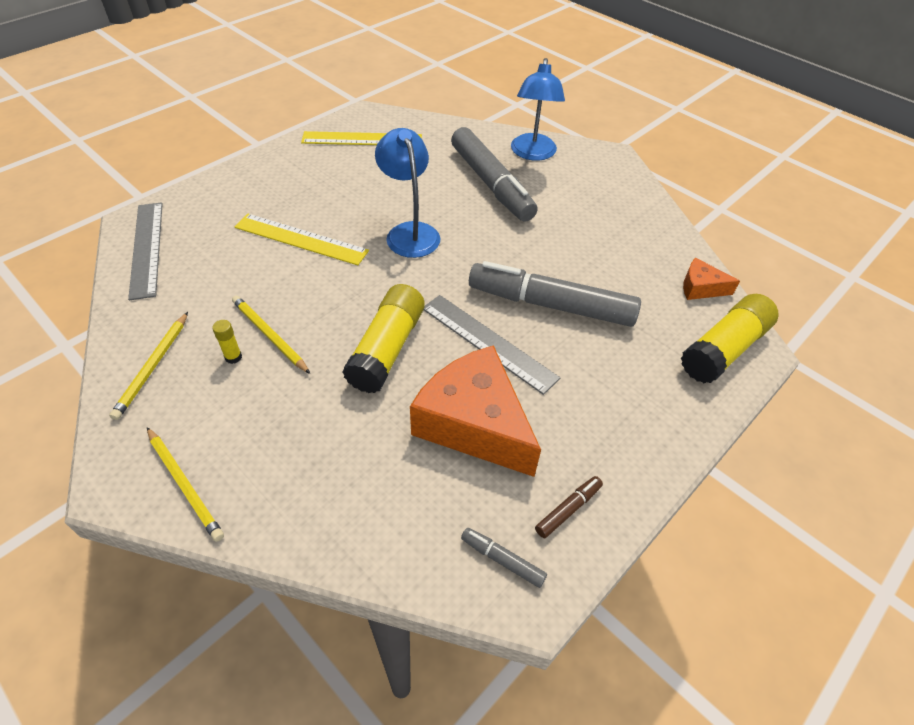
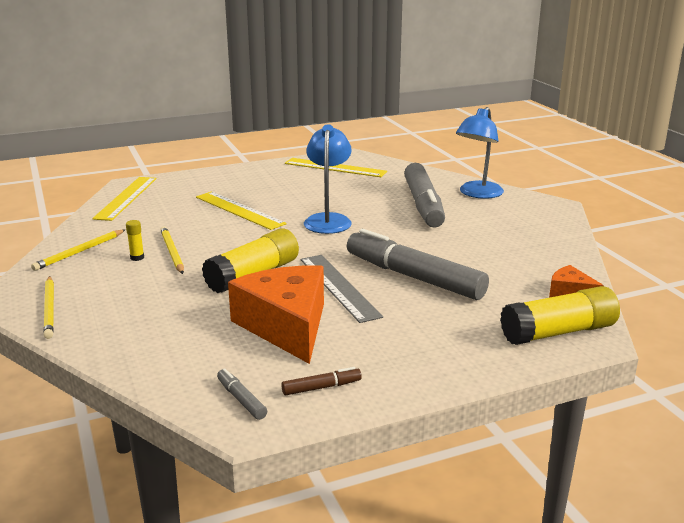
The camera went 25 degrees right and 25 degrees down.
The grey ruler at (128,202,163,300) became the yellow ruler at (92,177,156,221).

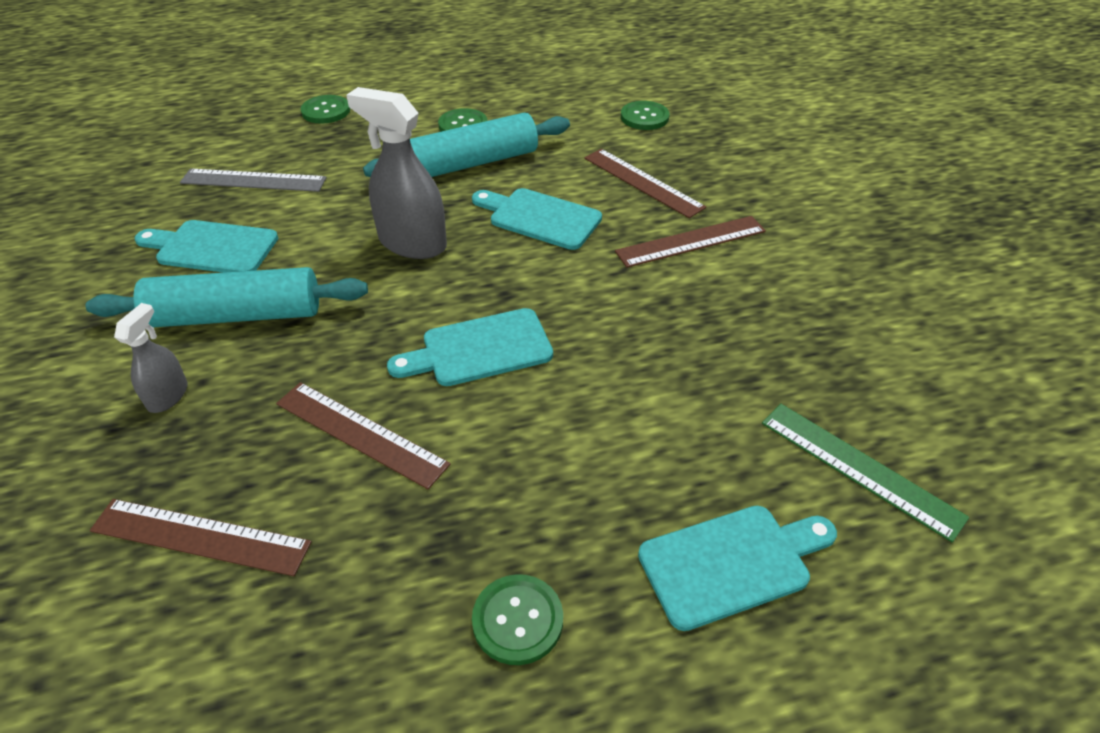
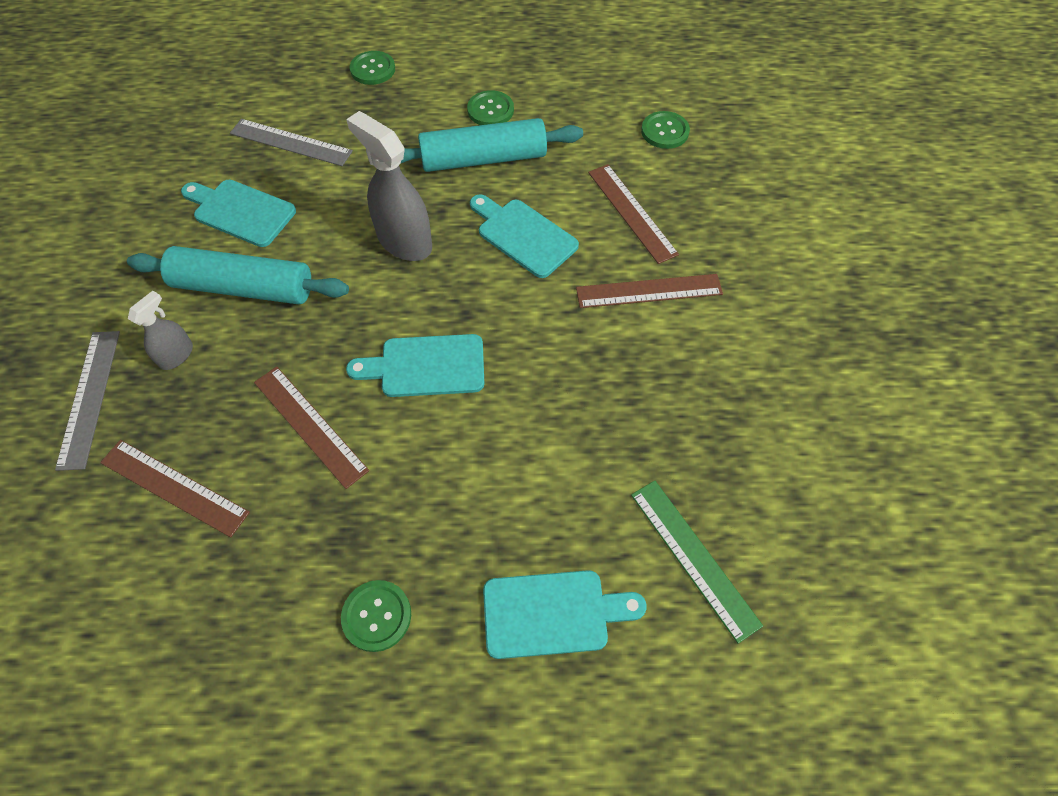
The camera went 15 degrees right and 15 degrees up.
The grey ruler at (55,331,120,471) appeared.

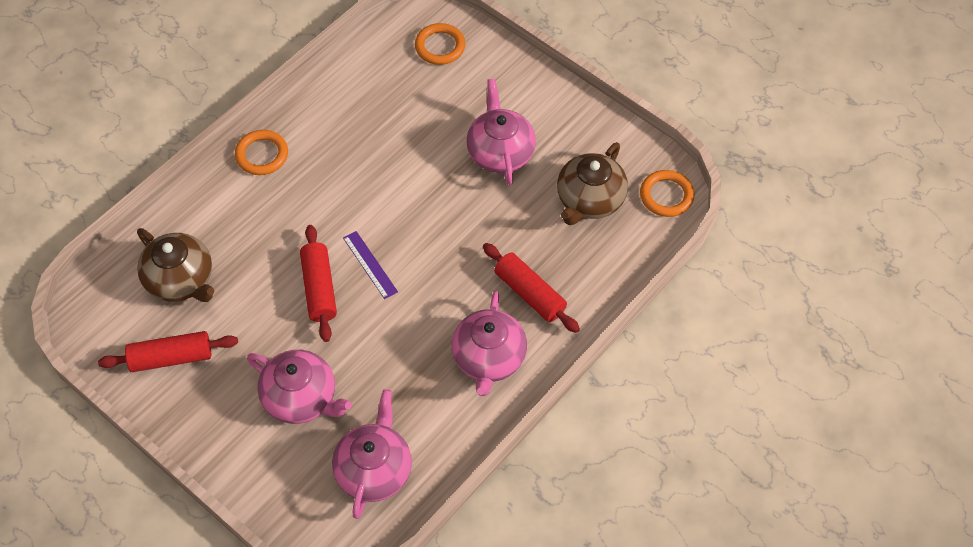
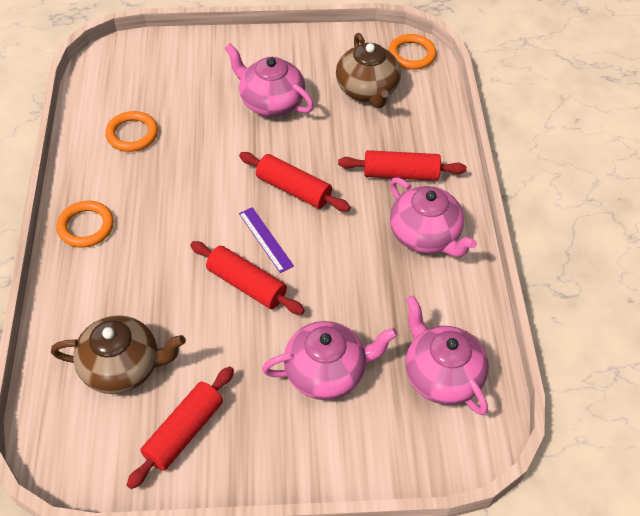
The camera went 45 degrees left and 5 degrees down.
The orange ring moved from (415,23,466,65) to (105,111,158,152).
The purple ruler at (343,231,398,299) turned 45 degrees clockwise.
The red rolling pin at (239,152,350,212) appeared.

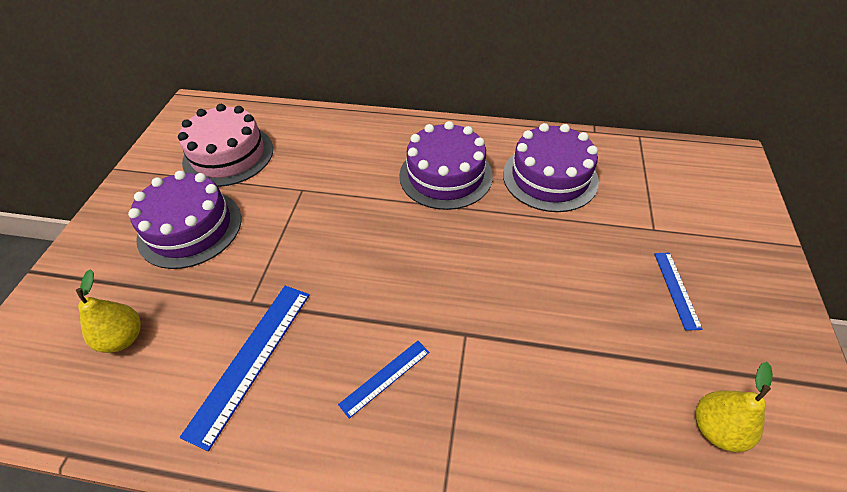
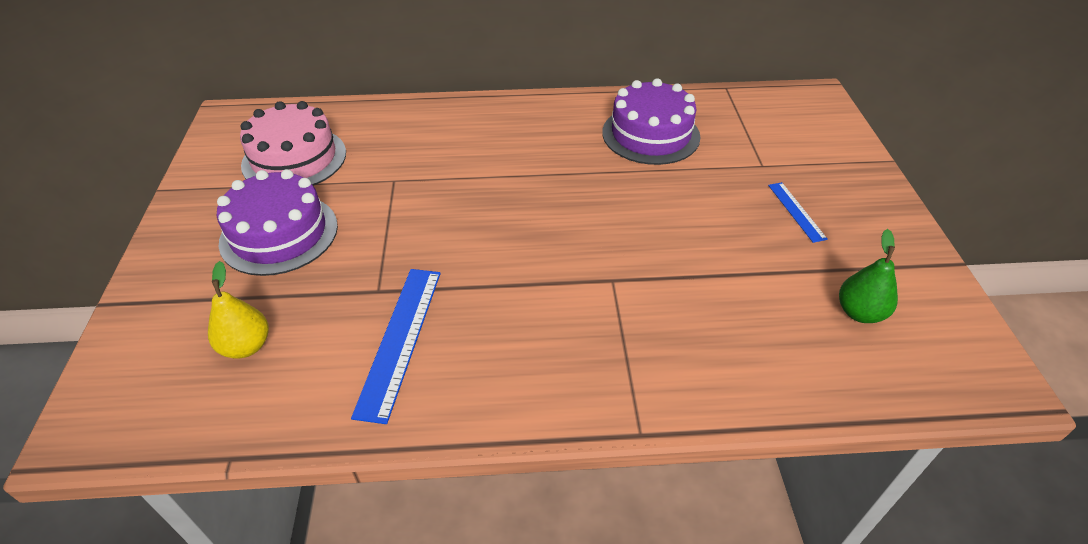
The camera went 15 degrees left and 5 degrees down.
The purple cake at (399,121,493,210) disappeared.
The blue ruler at (338,341,429,419) disappeared.
The yellow pear at (695,362,773,452) became the green pear at (839,229,898,323).

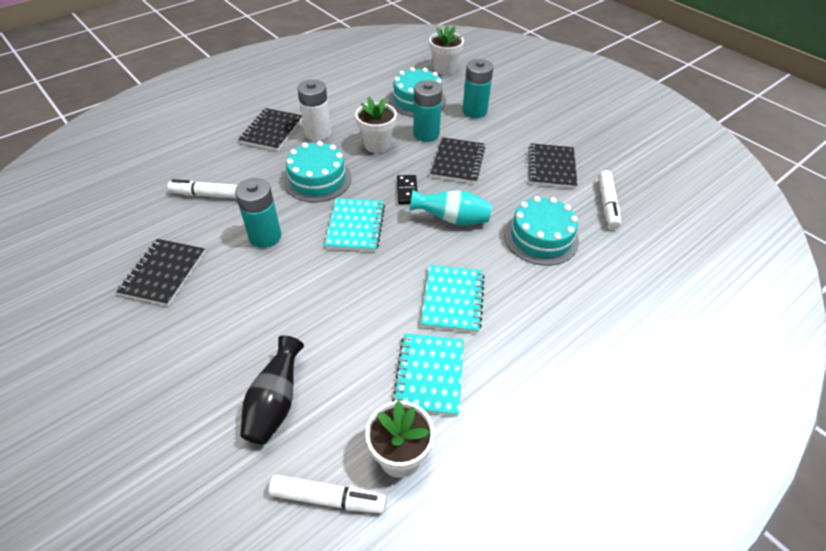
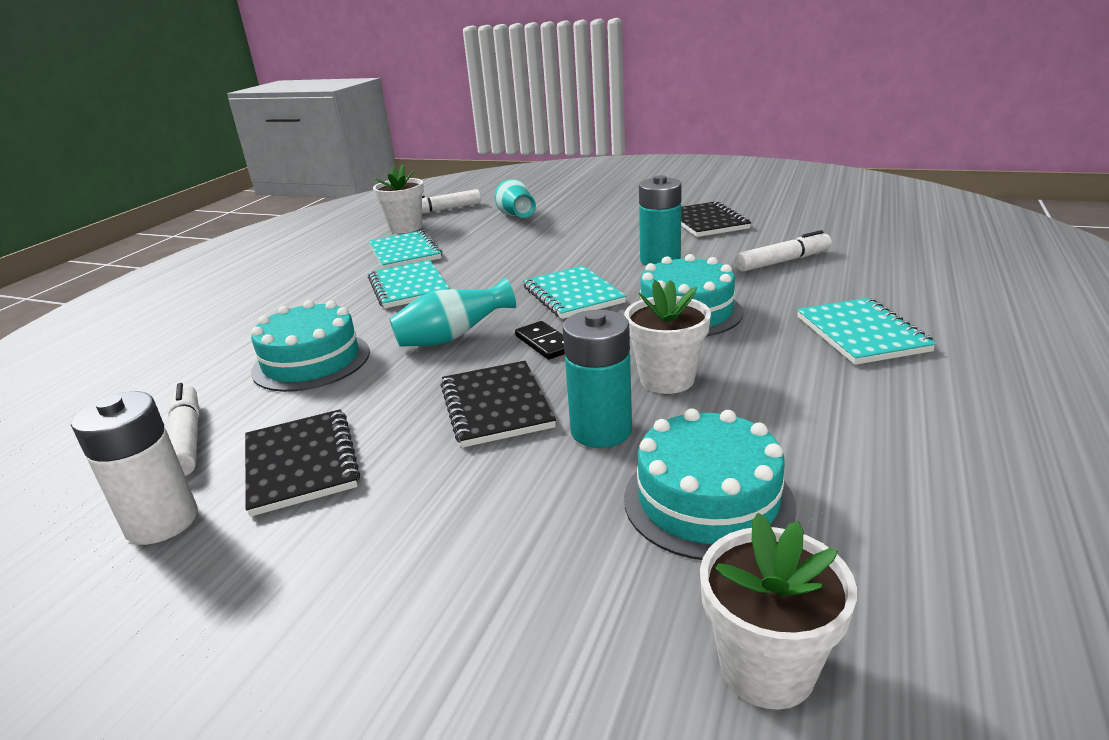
The camera went 155 degrees right and 20 degrees down.
The turquoise battery at (462,59,493,118) disappeared.
The white battery moved from (297,80,331,141) to (71,391,198,545).
The black notebook at (238,108,302,151) became the turquoise notebook at (797,298,937,365).
The black vase at (240,335,304,445) became the turquoise vase at (494,179,536,218).

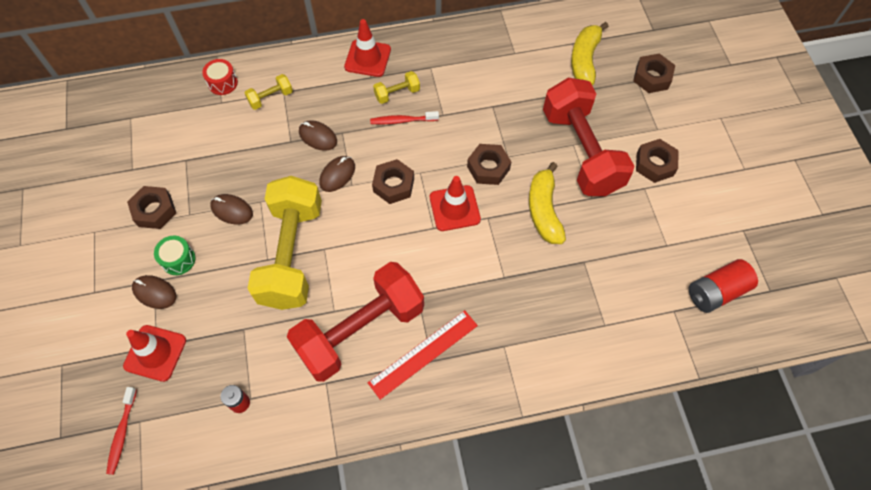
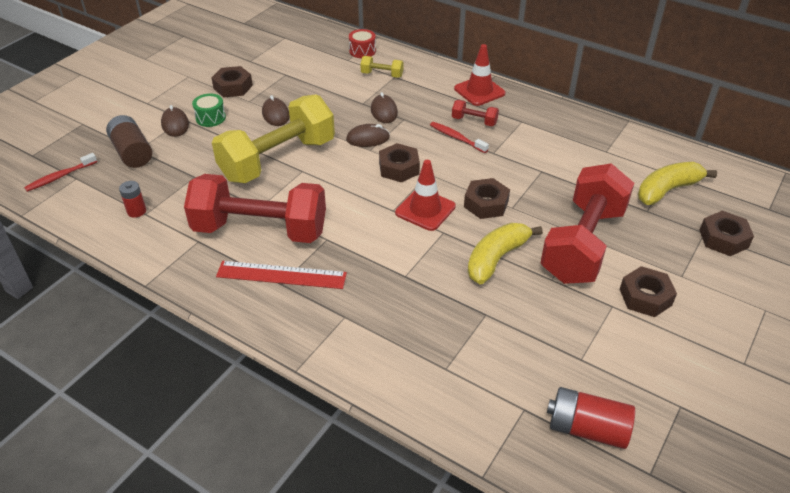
The camera went 45 degrees right and 20 degrees down.
The yellow dumbbell at (373,71,420,104) became the red dumbbell at (452,100,499,126).
The red traffic cone at (123,325,186,382) was replaced by the brown battery at (106,115,152,168).

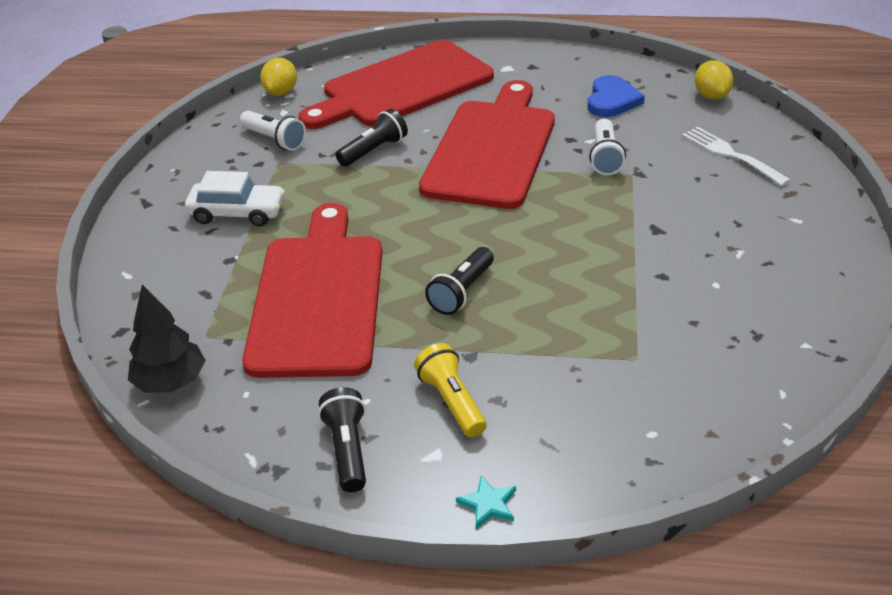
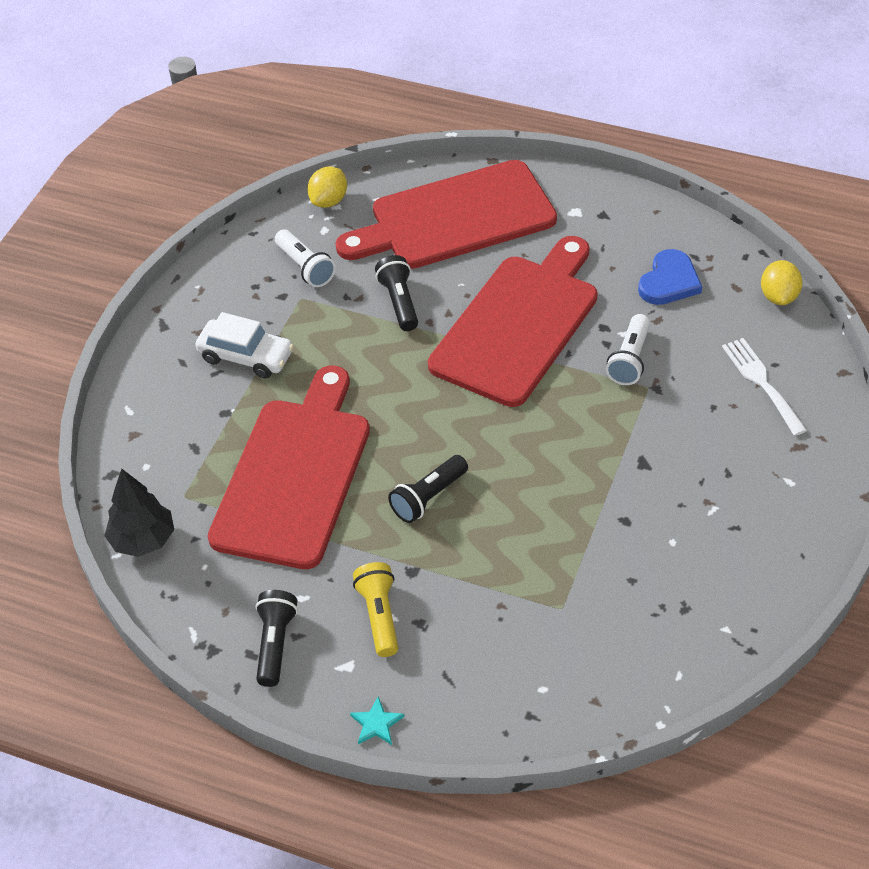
The camera went 15 degrees right and 10 degrees up.
The black flashlight at (336,108,408,167) turned 75 degrees counterclockwise.

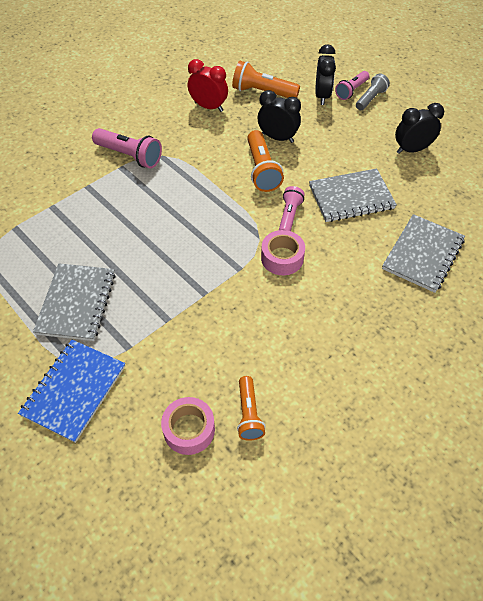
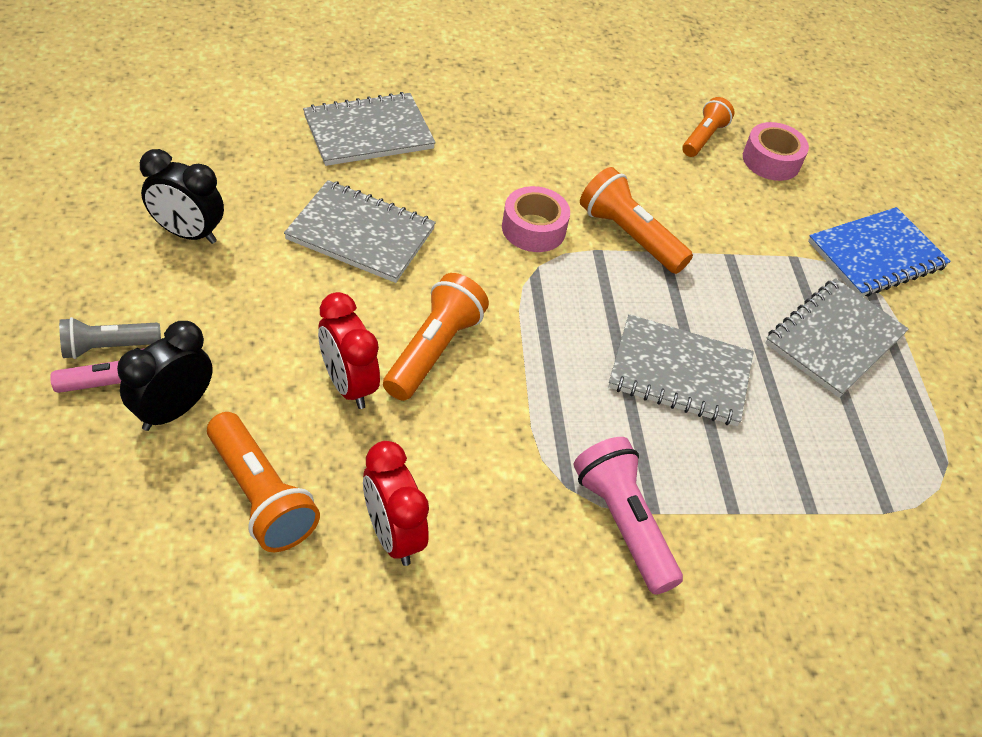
The camera went 150 degrees left and 5 degrees down.
The black clock at (258,90,301,143) became the red clock at (318,292,380,409).
The pink flashlight at (279,186,305,231) disappeared.
The orange flashlight at (580,167,693,274) appeared.
The grey notebook at (608,314,754,426) appeared.

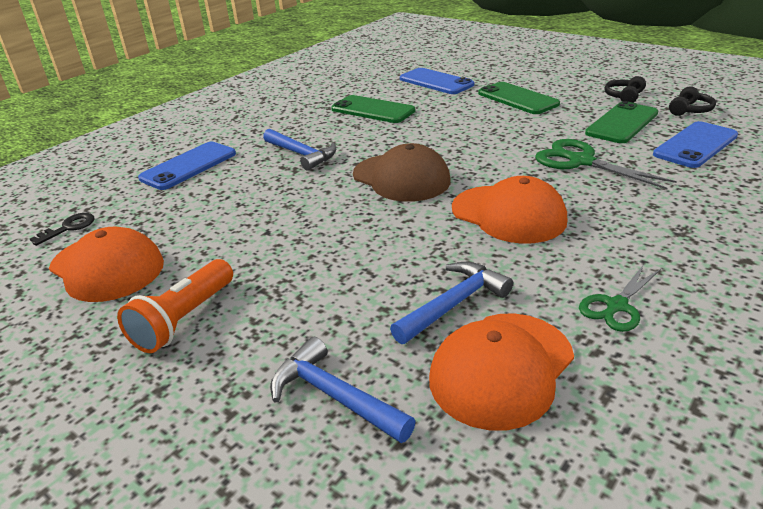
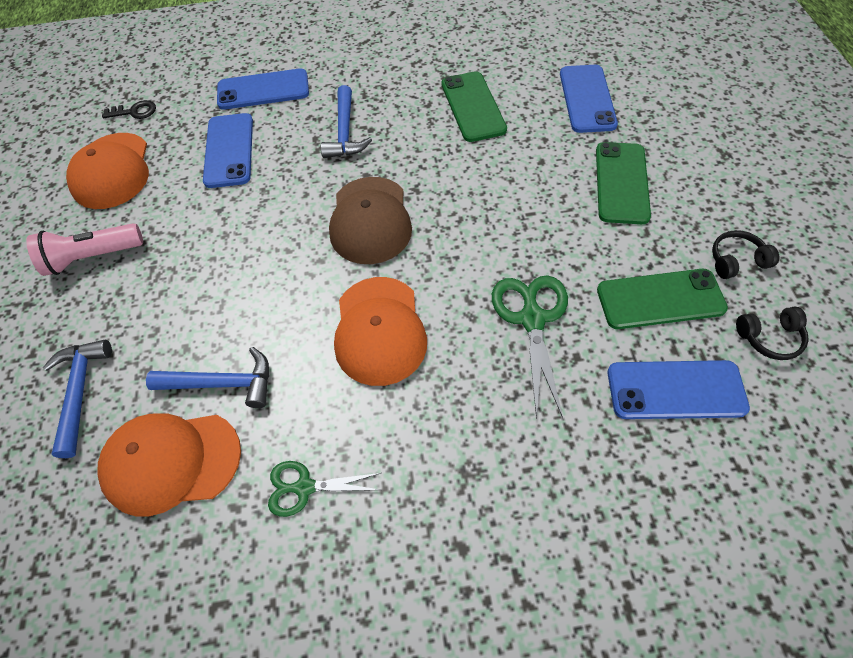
The camera went 45 degrees right and 25 degrees up.
The orange flashlight at (117,259,233,353) became the pink flashlight at (26,223,143,276).
The blue phone at (203,113,253,188) appeared.

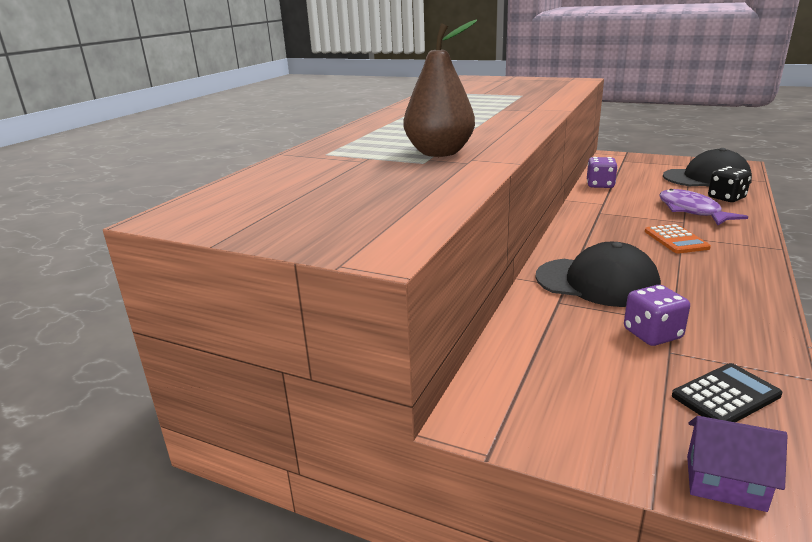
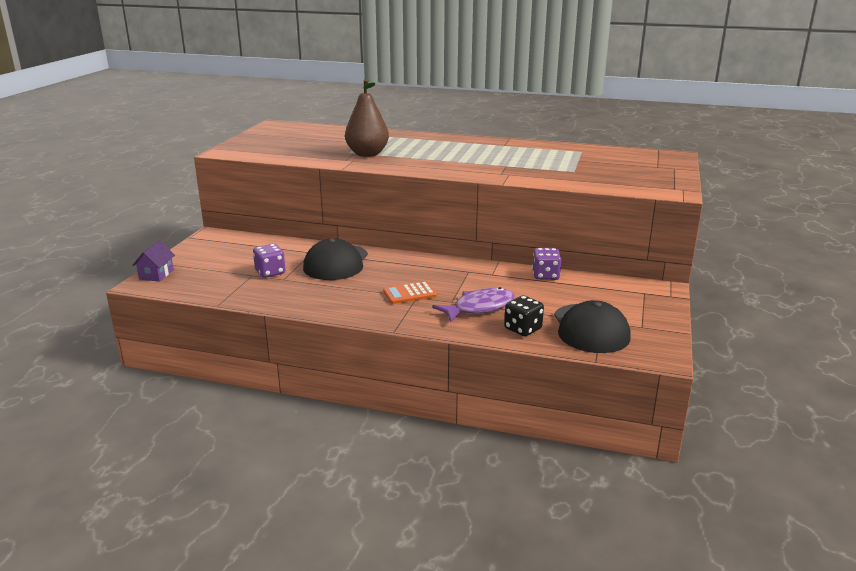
The camera went 80 degrees right and 0 degrees up.
The black calculator at (672,363,782,422) disappeared.

